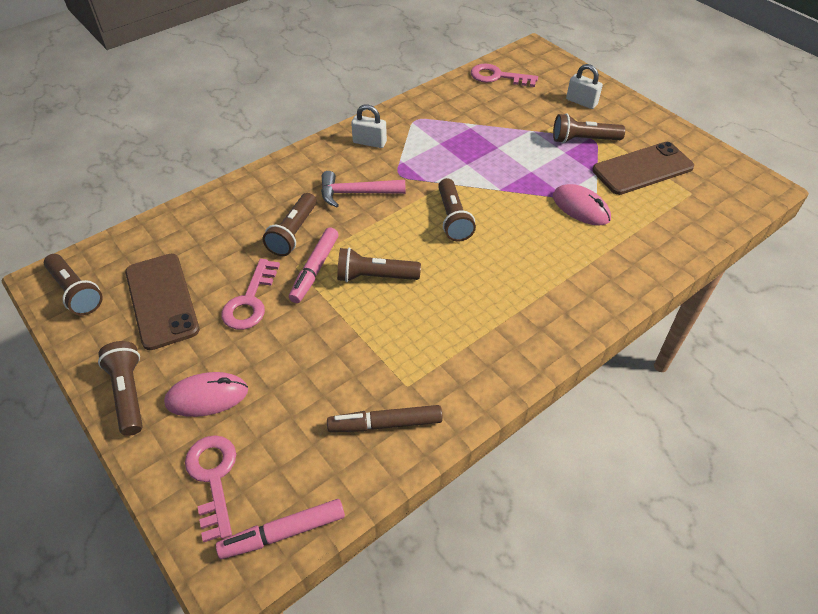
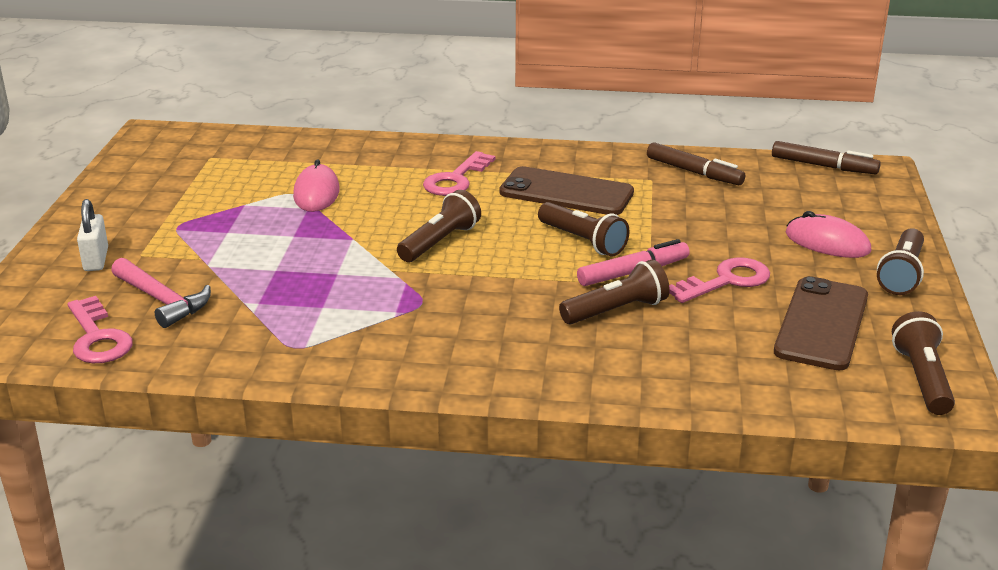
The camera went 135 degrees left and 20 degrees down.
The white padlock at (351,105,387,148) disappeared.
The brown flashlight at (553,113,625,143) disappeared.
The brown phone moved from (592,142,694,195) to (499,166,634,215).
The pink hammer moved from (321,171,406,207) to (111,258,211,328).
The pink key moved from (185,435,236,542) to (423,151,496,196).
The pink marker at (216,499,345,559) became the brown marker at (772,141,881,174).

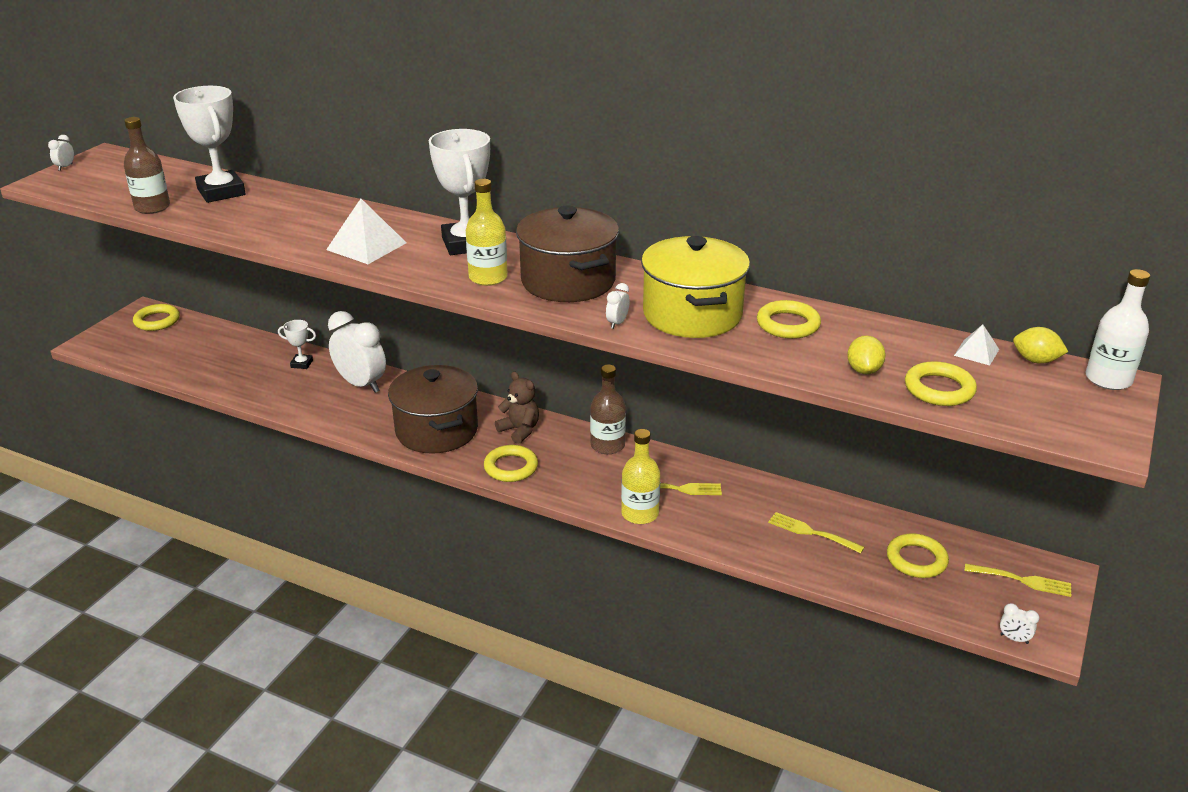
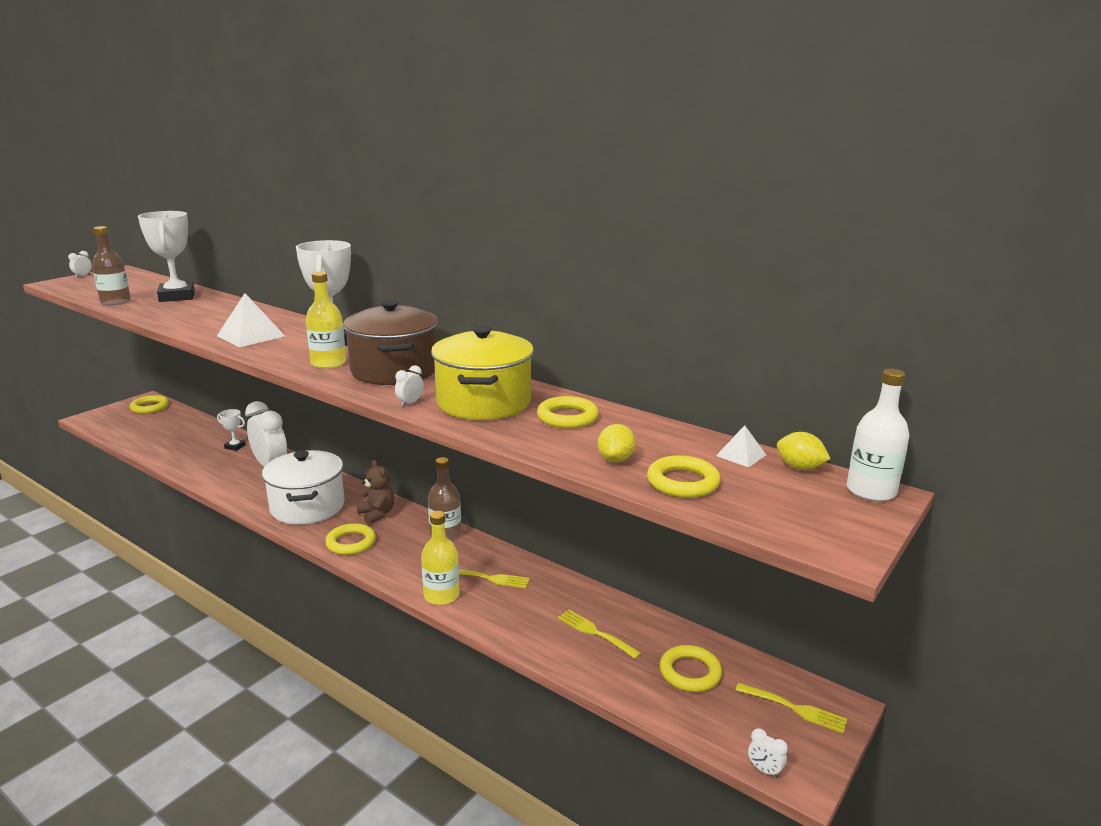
The camera went 10 degrees right and 10 degrees down.
The brown pot at (388,365,478,454) became the white pot at (262,450,345,525).

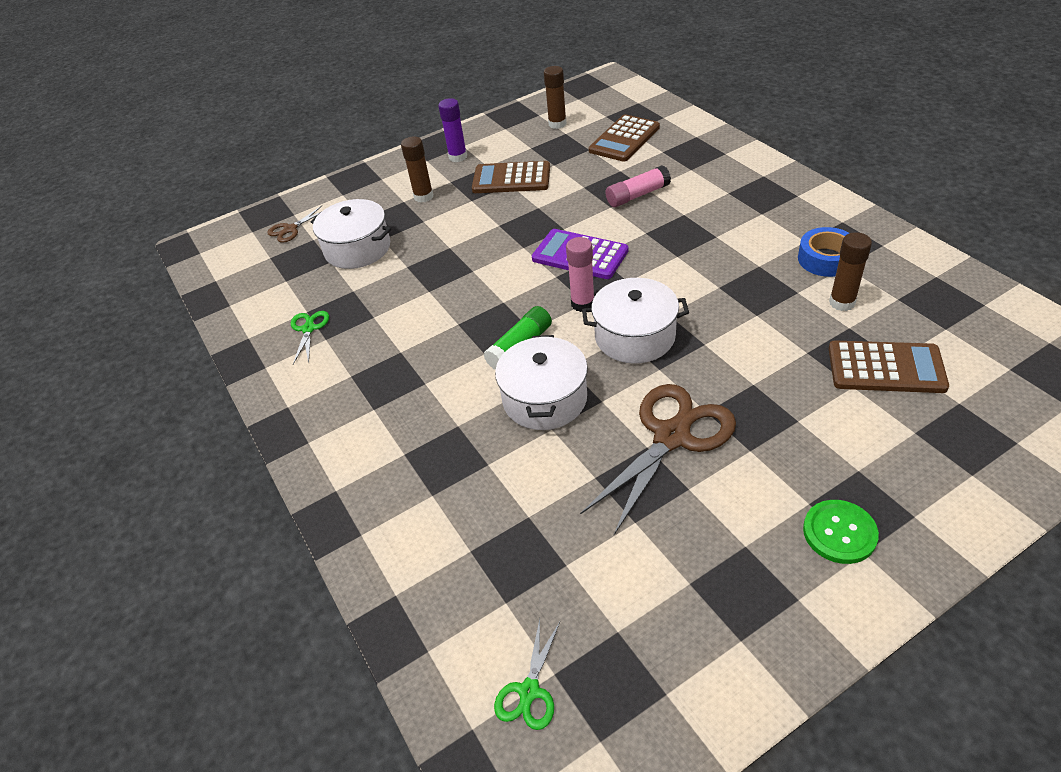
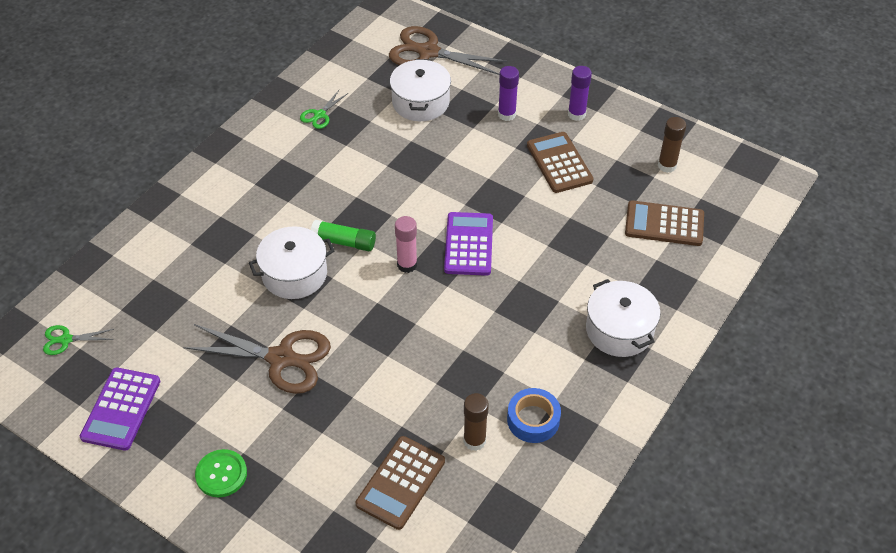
The camera went 60 degrees right and 5 degrees up.
The brown glue stick at (401,136,433,203) became the purple glue stick at (498,66,519,121).
The pink glue stick at (606,165,671,207) disappeared.
The brown scissors at (267,206,322,243) changed to 2.07 times the size.
The white pot moved from (582,278,689,364) to (586,279,661,357).
The green scissors at (291,311,329,364) turned 150 degrees clockwise.
The brown calculator at (829,341,949,393) turned 45 degrees clockwise.
The purple calculator at (80,368,160,451) appeared.

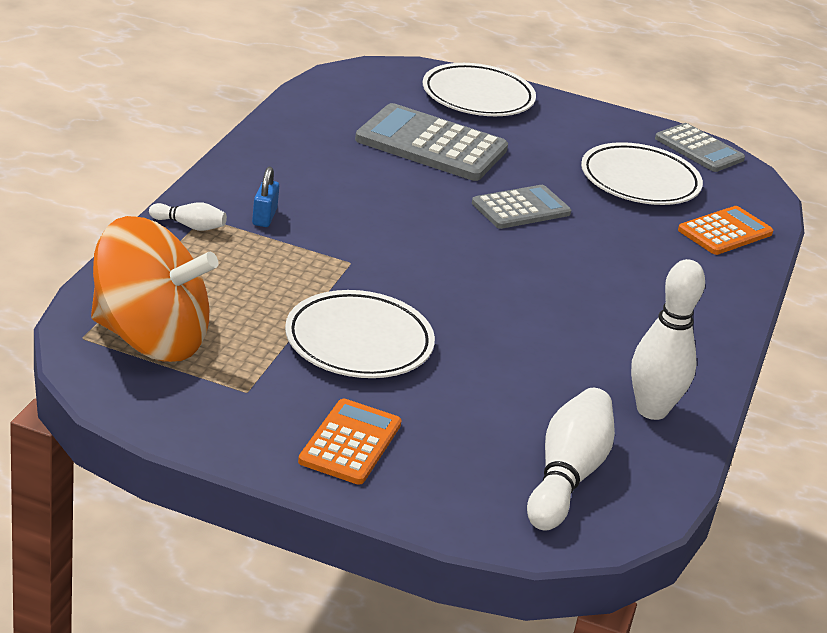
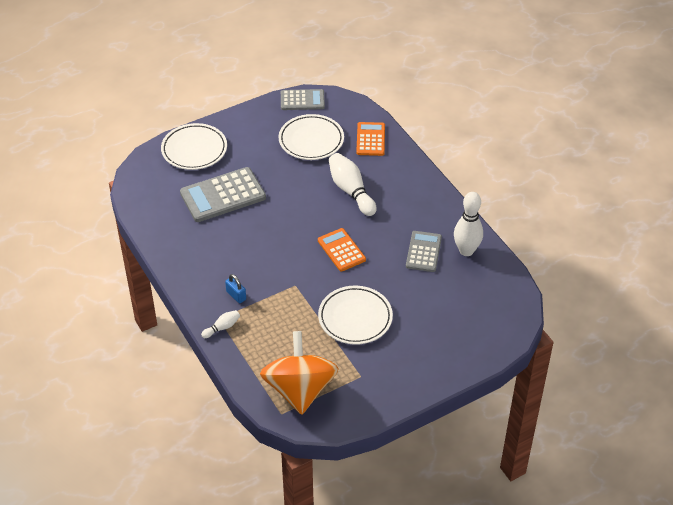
The camera went 45 degrees left and 15 degrees up.
The grey calculator moved from (472,185,571,229) to (406,231,442,272).
The orange spinning top at (91,216,219,362) turned 60 degrees counterclockwise.
The white bowling pin moved from (527,388,615,531) to (329,153,377,216).
The orange calculator moved from (298,399,402,485) to (318,228,366,271).

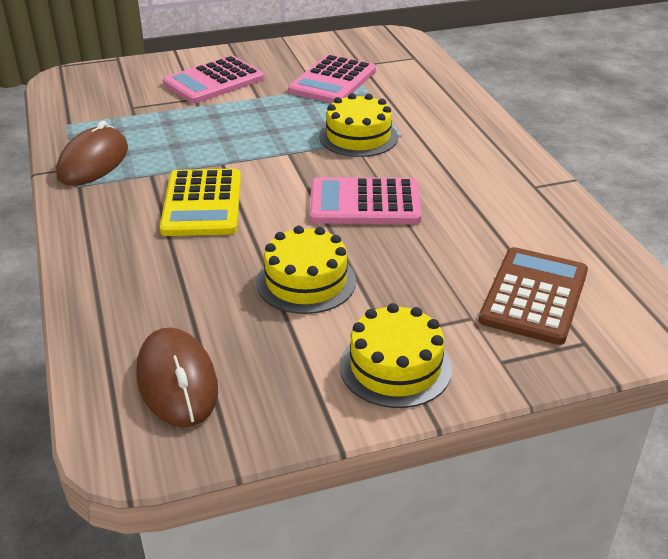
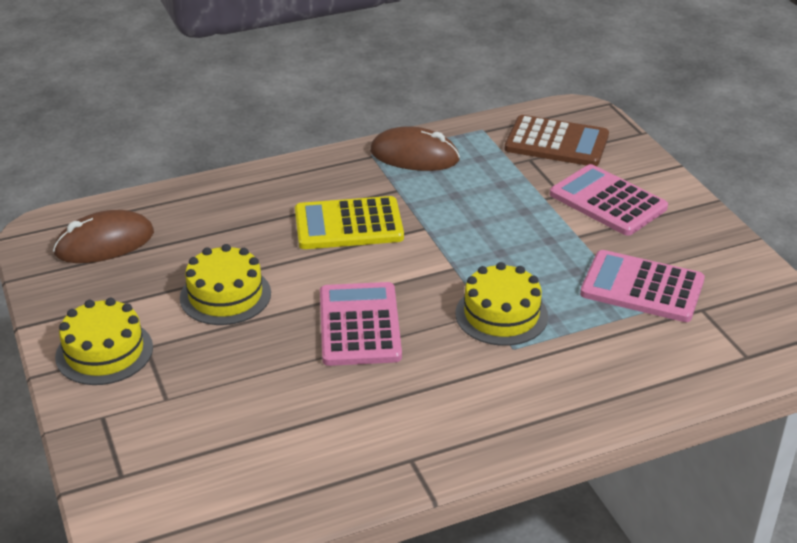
The camera went 85 degrees right and 0 degrees up.
The brown calculator moved from (479,247,588,345) to (505,115,609,166).

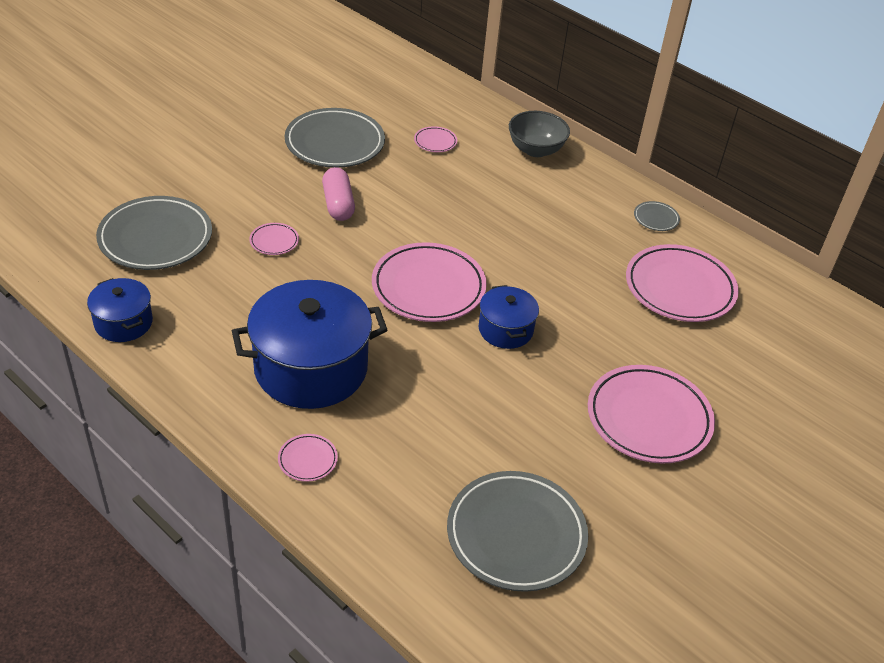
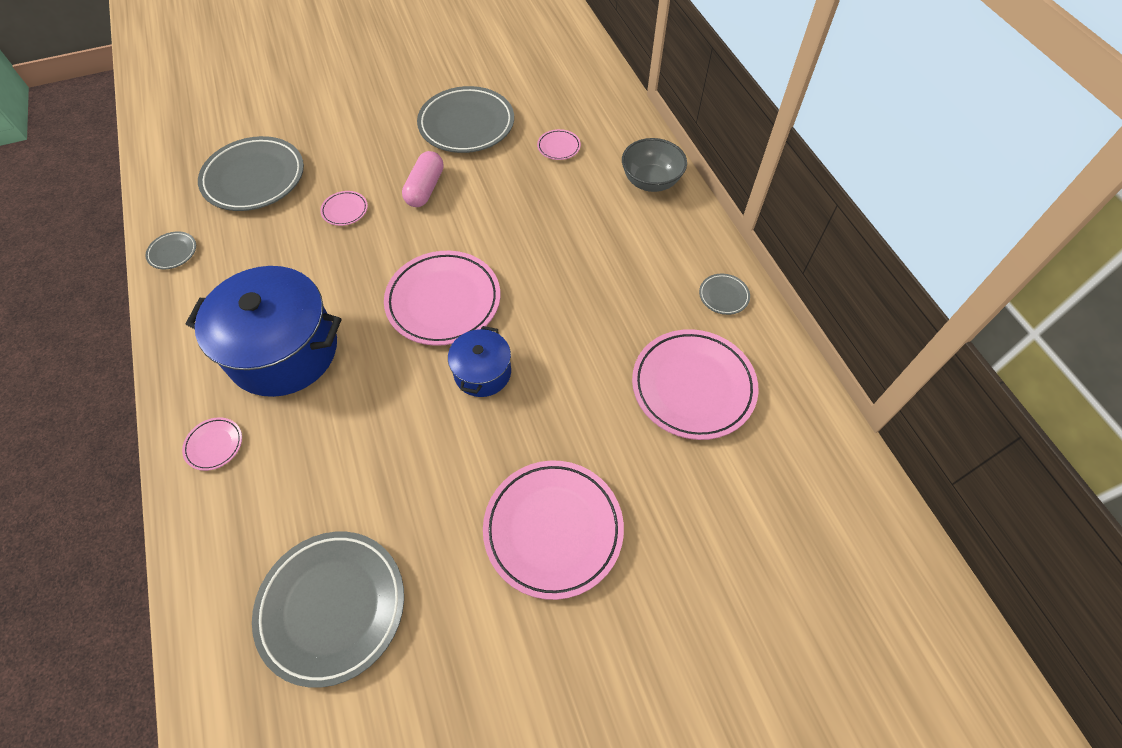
The camera went 30 degrees right and 15 degrees up.
The blue pot at (87,278,153,342) was replaced by the grey plate at (145,231,196,269).

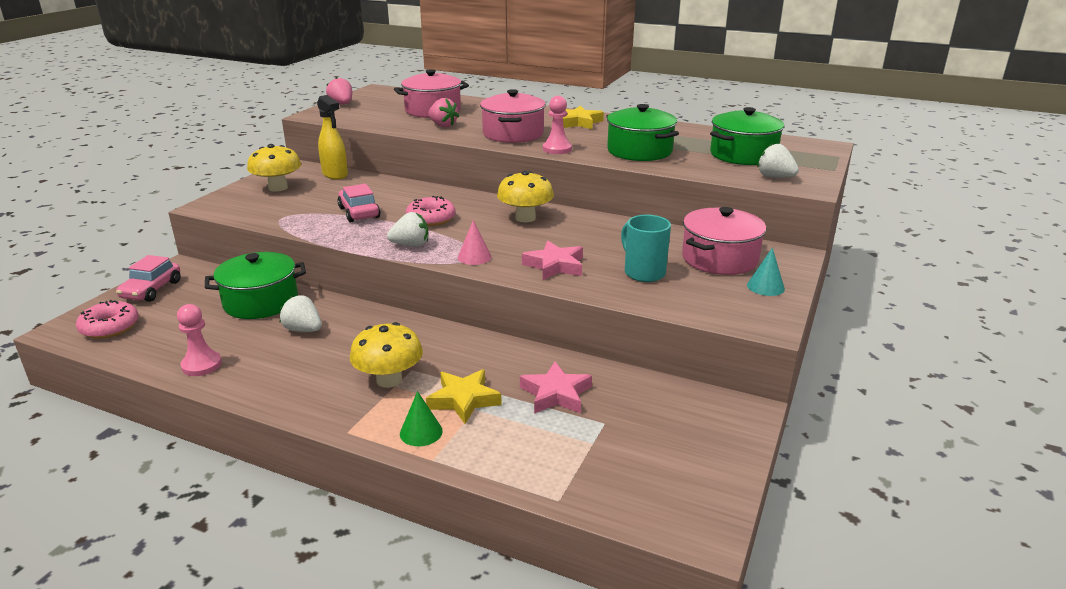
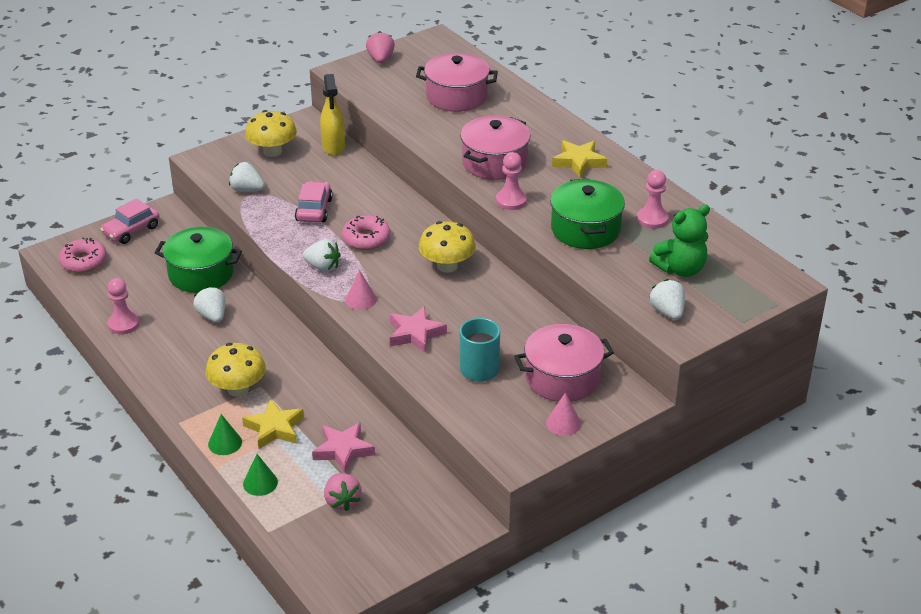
The camera went 30 degrees right and 10 degrees up.
The pink strawberry moved from (428,98,459,127) to (324,473,361,511).
The green pot at (710,107,784,165) was replaced by the green teddy bear at (649,205,710,277).
The turquoise cone at (747,248,785,296) became the pink cone at (546,393,581,436).
The white strawberry at (229,162,265,192) appeared.
The pink pawn at (637,170,669,229) appeared.
The green cone at (243,454,278,496) appeared.

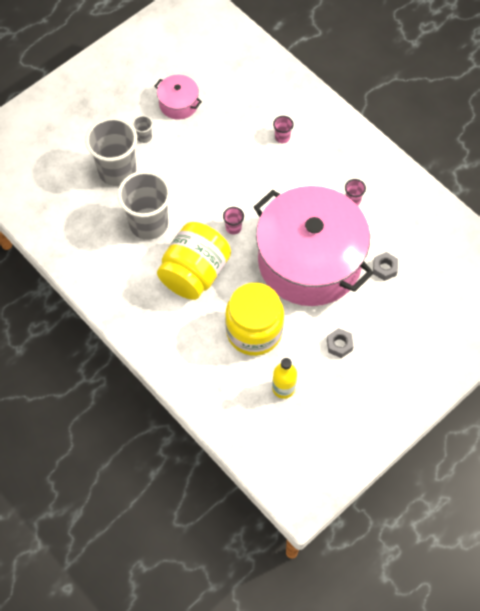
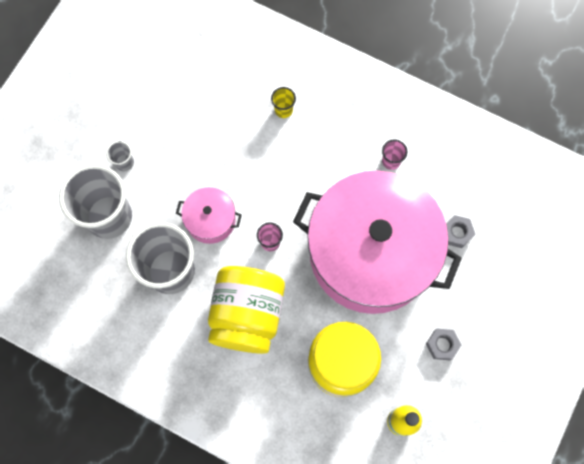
The camera went 20 degrees left and 10 degrees up.
The pink pot moved from (154,75,202,120) to (176,187,242,244).
The pink cup at (273,116,294,143) became the yellow cup at (271,87,296,118).

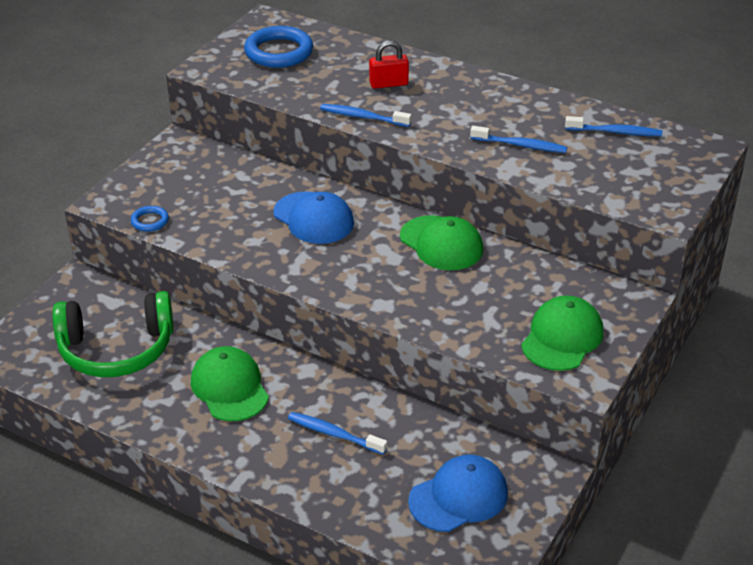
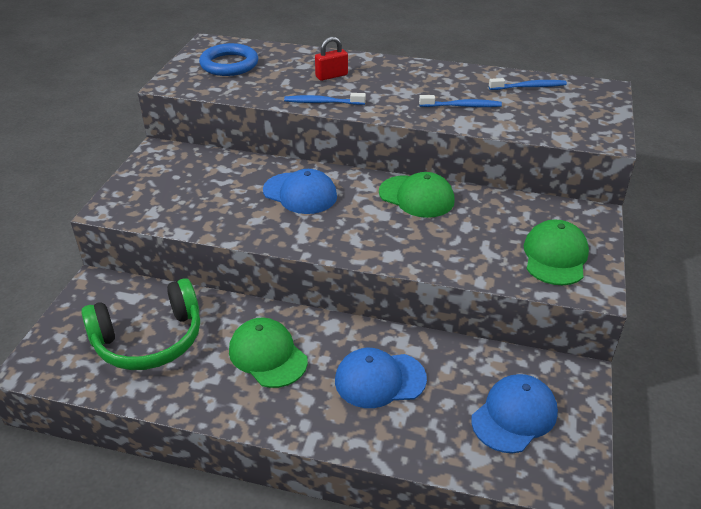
The camera went 15 degrees left and 0 degrees up.
The blue ring at (131,206,169,232) disappeared.
The blue toothbrush at (288,412,387,455) was replaced by the blue cap at (335,348,427,408).

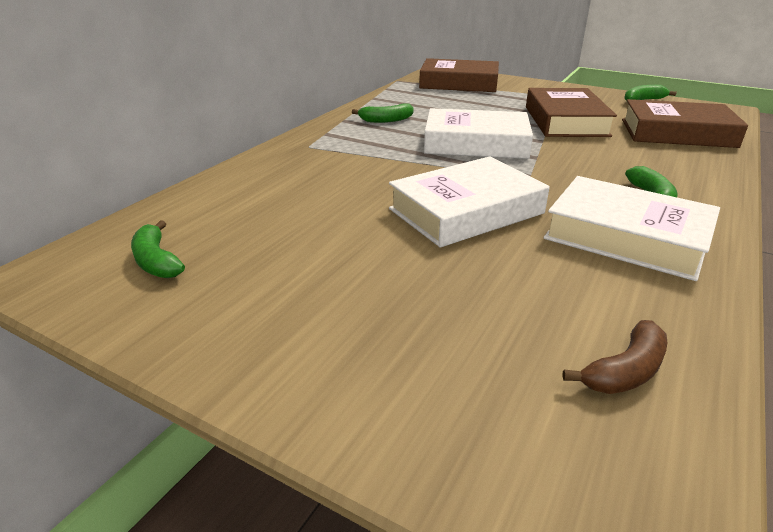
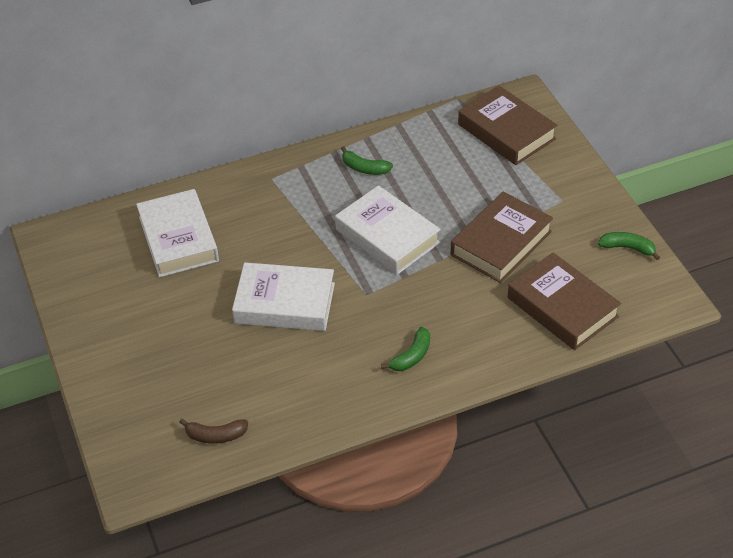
The camera went 40 degrees right and 15 degrees up.
The white book moved from (543,176,720,281) to (136,189,219,277).
The green banana at (131,220,185,278) disappeared.

